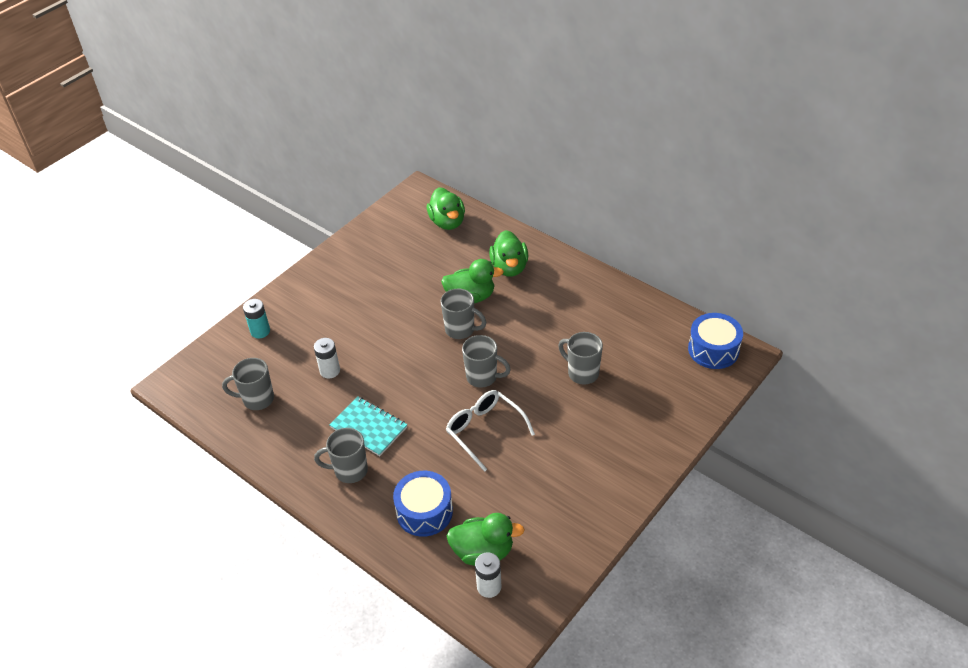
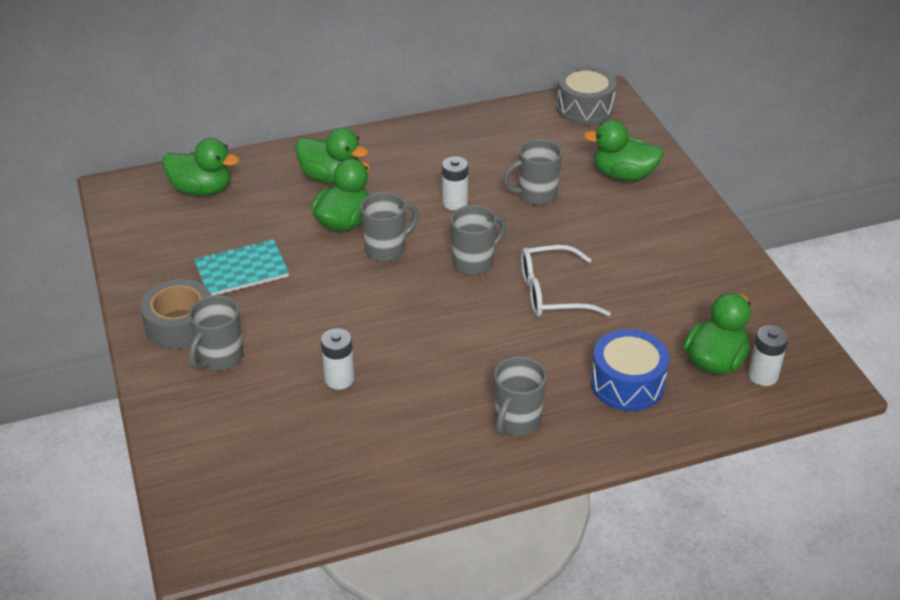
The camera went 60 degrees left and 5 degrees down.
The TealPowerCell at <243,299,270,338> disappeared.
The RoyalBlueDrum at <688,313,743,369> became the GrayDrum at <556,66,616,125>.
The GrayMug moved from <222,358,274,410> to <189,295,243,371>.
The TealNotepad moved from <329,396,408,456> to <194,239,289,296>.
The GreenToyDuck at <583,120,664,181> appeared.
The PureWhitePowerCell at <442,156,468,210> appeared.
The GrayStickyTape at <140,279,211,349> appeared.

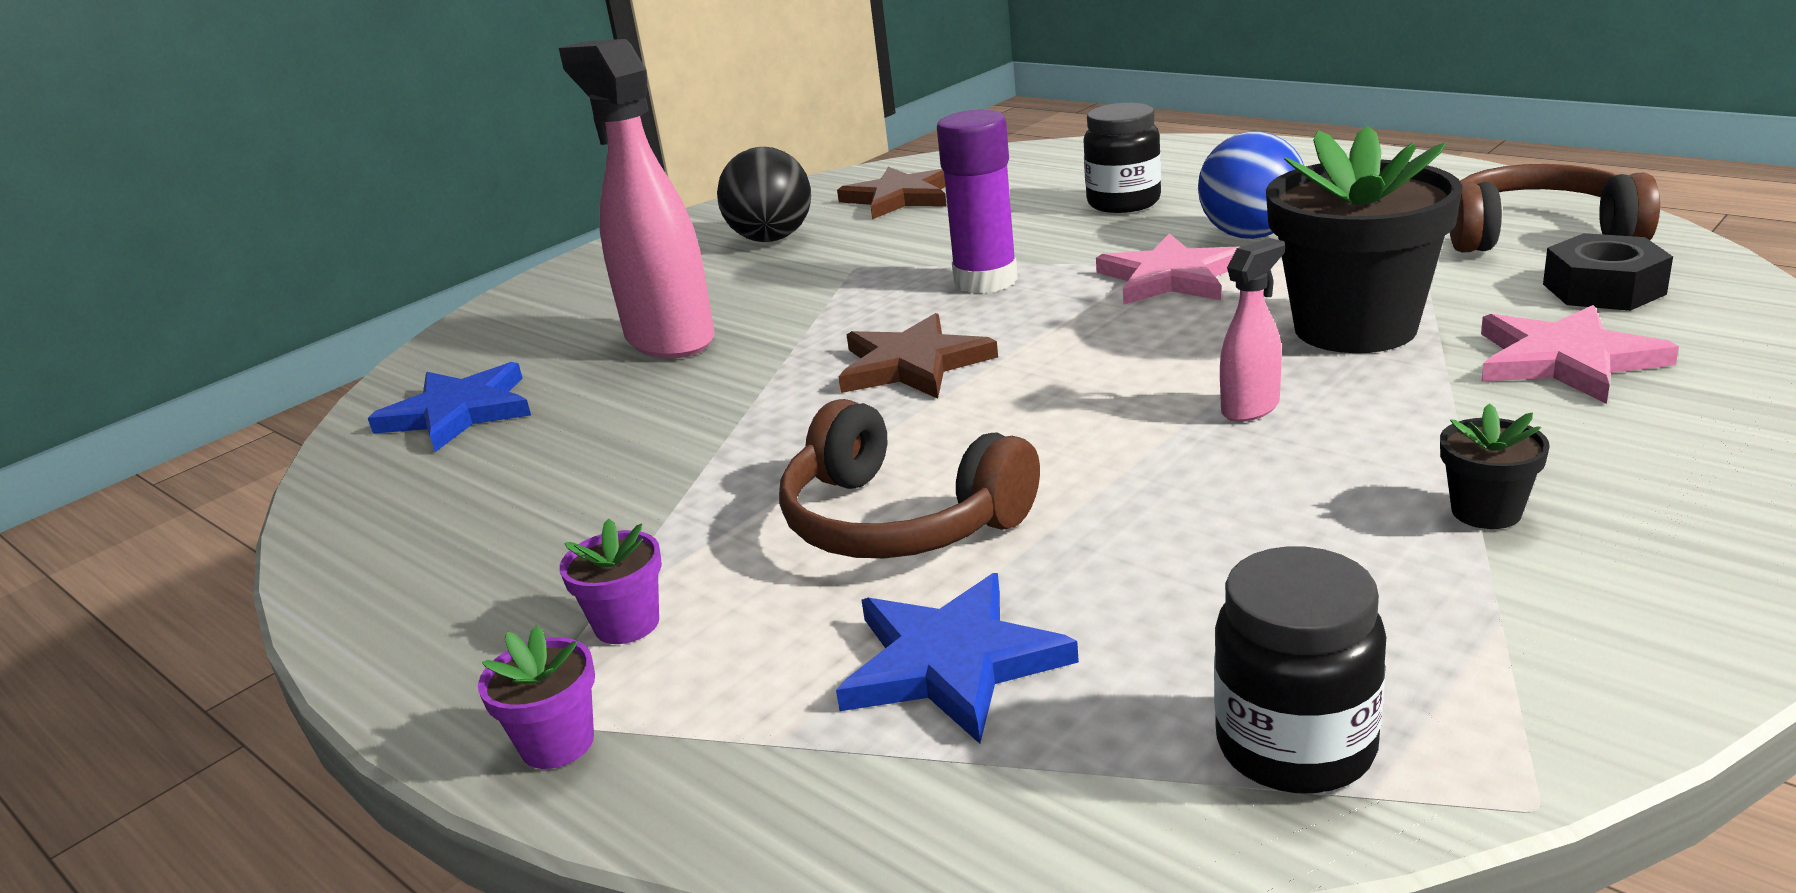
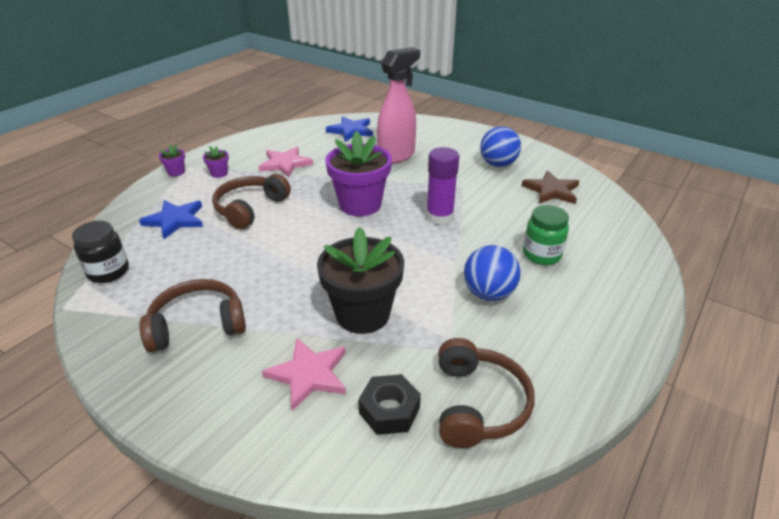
The camera went 80 degrees right and 10 degrees up.
The EbonyJar at <1083,103,1161,213> became the GreenJar at <523,205,569,265>.
The EbonyPlayBall at <717,147,811,242> became the RoyalBluePlayBall at <480,126,521,167>.
The PinkFivePointedStar moved from <1096,233,1239,305> to <258,147,313,177>.
The PinkSprayBottle at <1220,238,1285,422> disappeared.
The DarkBrownFivePointedStar at <839,313,998,399> was replaced by the RoyalPurplePottedPlant at <326,131,392,216>.
The EbonyPottedPlant at <1440,403,1550,529> was replaced by the DarkBrownHeadphones at <140,279,246,352>.

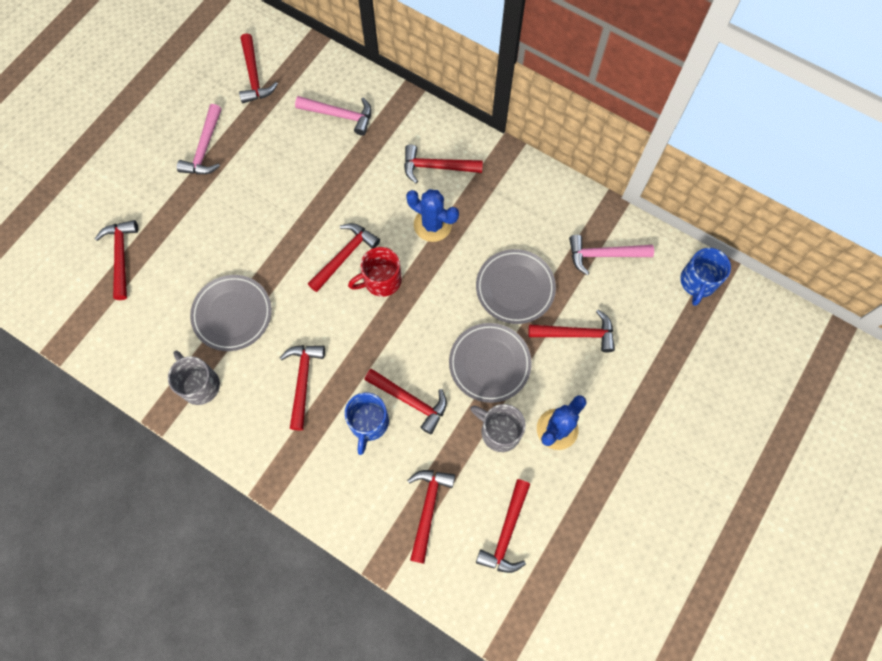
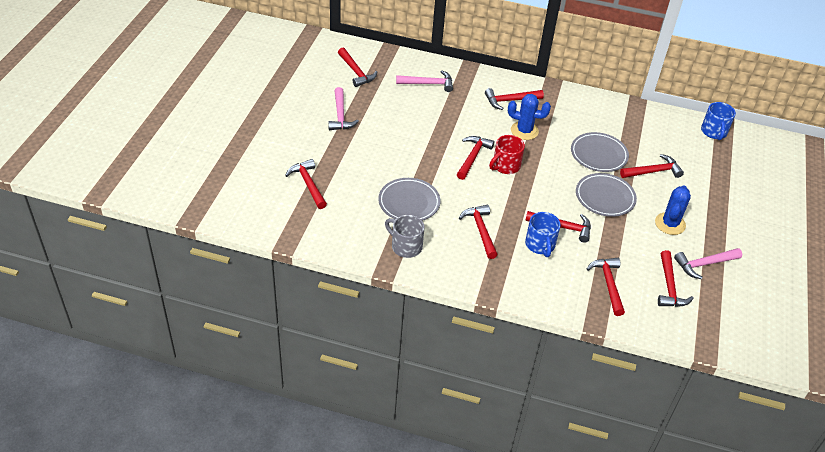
The camera went 20 degrees left and 25 degrees down.
The PinkClawHammer moved from <569,235,654,275> to <674,248,742,280>.
The GrayMug at <470,404,525,452> disappeared.

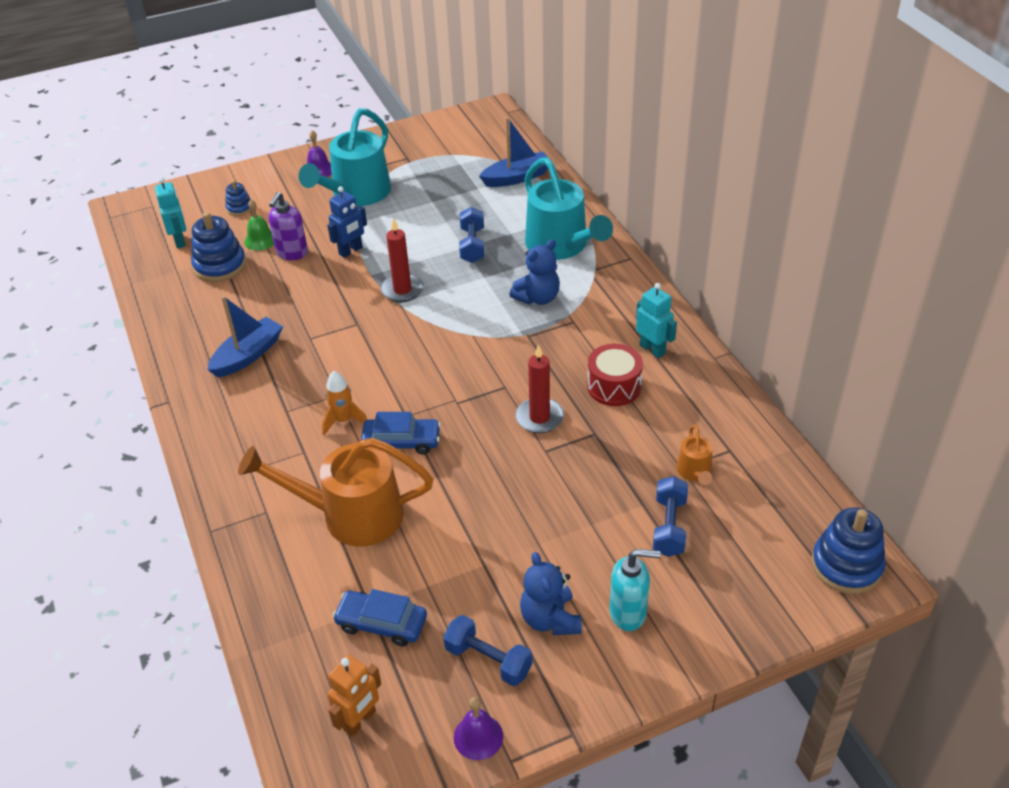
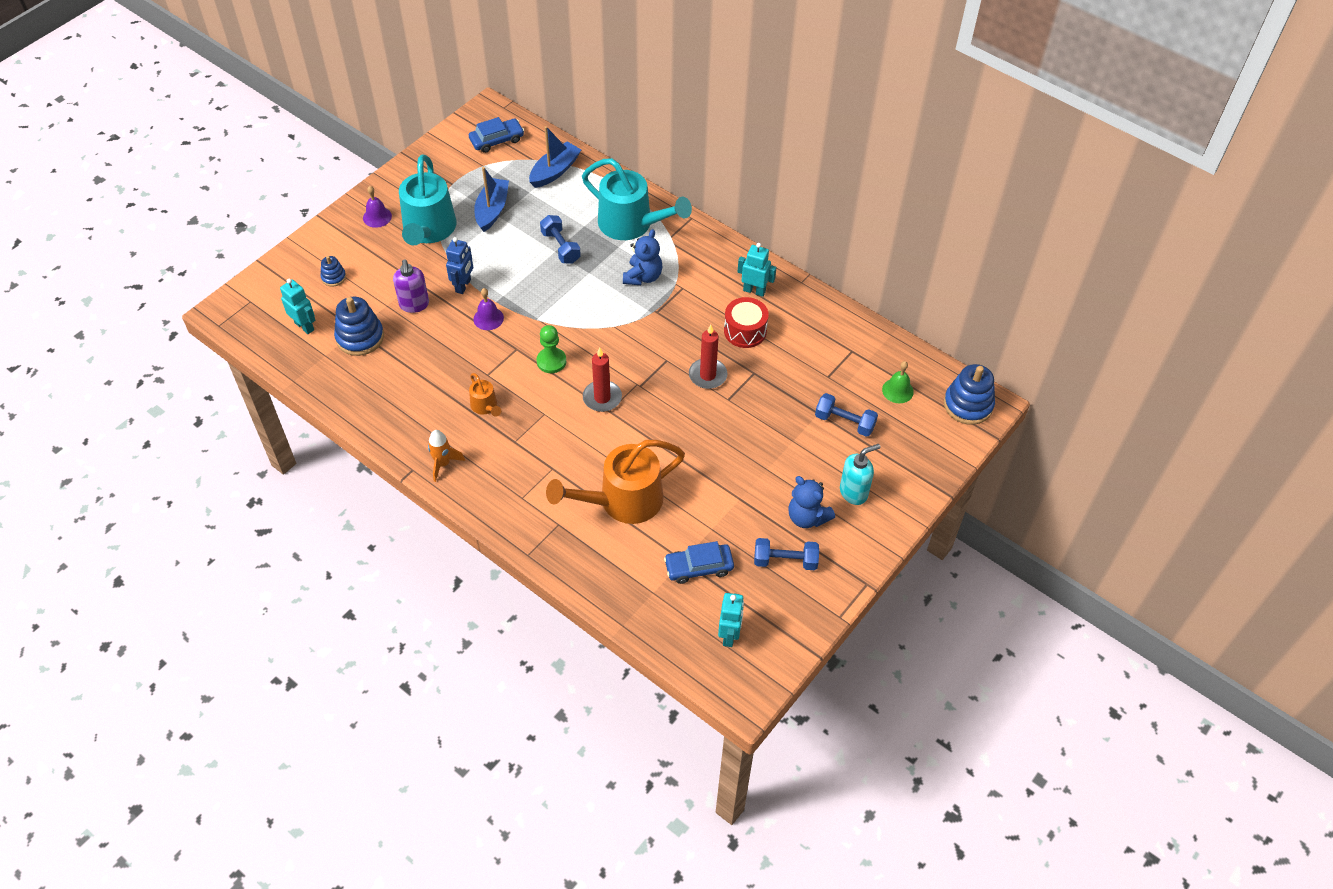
The camera went 30 degrees left and 10 degrees up.
The GreenHandBell moved from <244,200,274,251> to <882,361,914,403>.
The ScarletCandle moved from <381,218,424,302> to <583,348,622,412>.
The RoyalBlueToyBoat moved from <207,296,283,378> to <474,167,509,232>.
The BrightOrangeSpaceship moved from <322,371,367,435> to <428,430,465,482>.
The RoyalBlueToyCar moved from <361,412,441,454> to <469,117,524,153>.
The BrightOrangeWateringPot moved from <677,425,713,485> to <469,373,501,416>.
The RoyalBlueFreeWeight at <653,476,688,557> turned 45 degrees counterclockwise.
The BrightOrangeRobotFigure at <328,655,381,737> became the TealRobotFigure at <718,593,744,647>.
The RoyalPurpleHandBell moved from <454,697,503,760> to <473,288,504,330>.
The GreenGamePawn at <536,325,566,373> appeared.

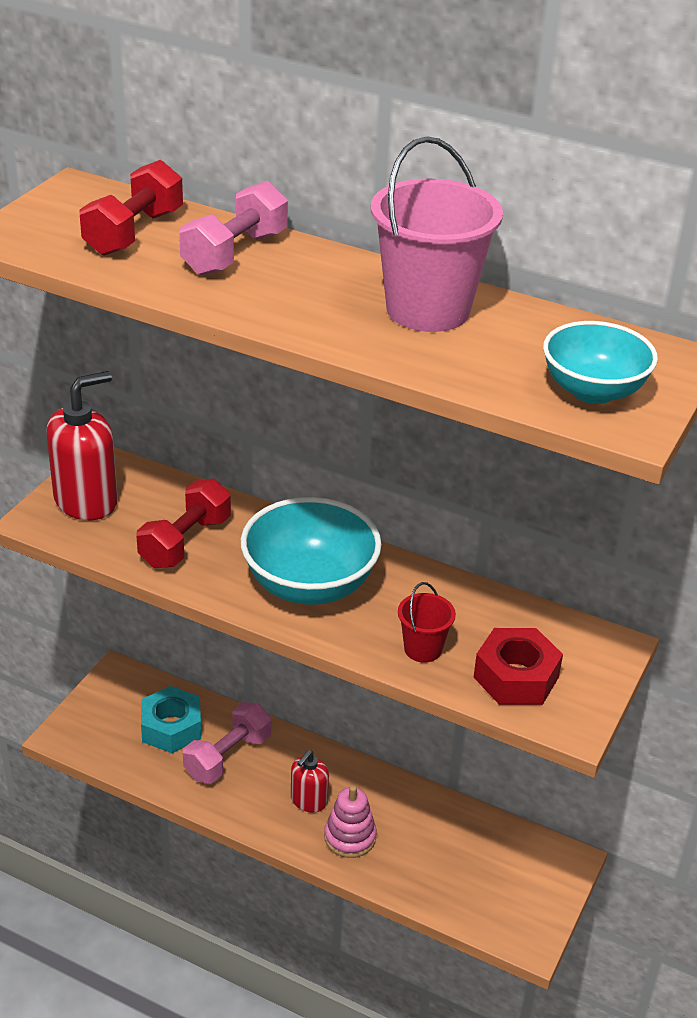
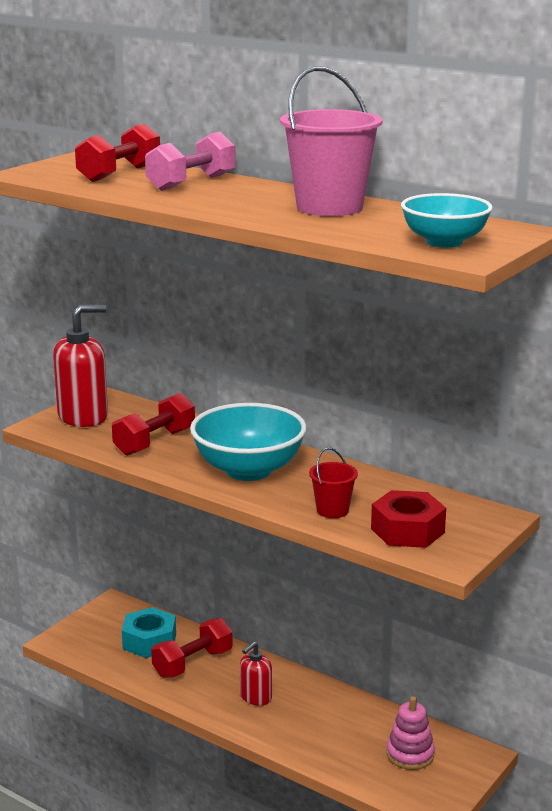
The camera went 10 degrees right and 15 degrees down.
The PinkFreeWeight at <183,702,271,784> became the ScarletFreeWeight at <151,618,233,678>.
The PinkStackingToy moved from <324,785,377,858> to <387,696,435,770>.

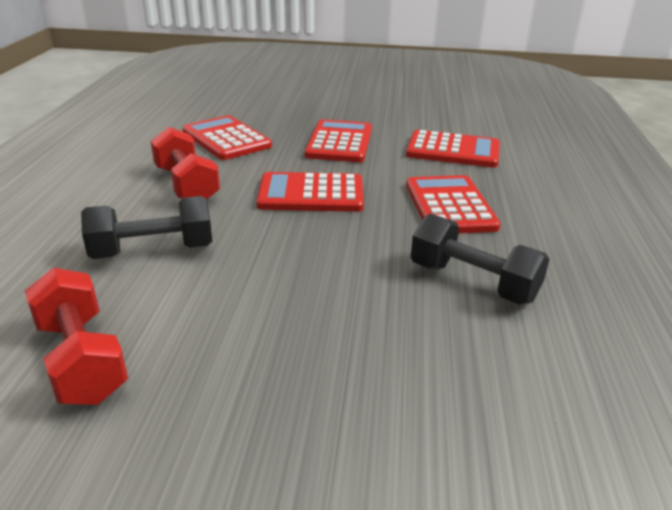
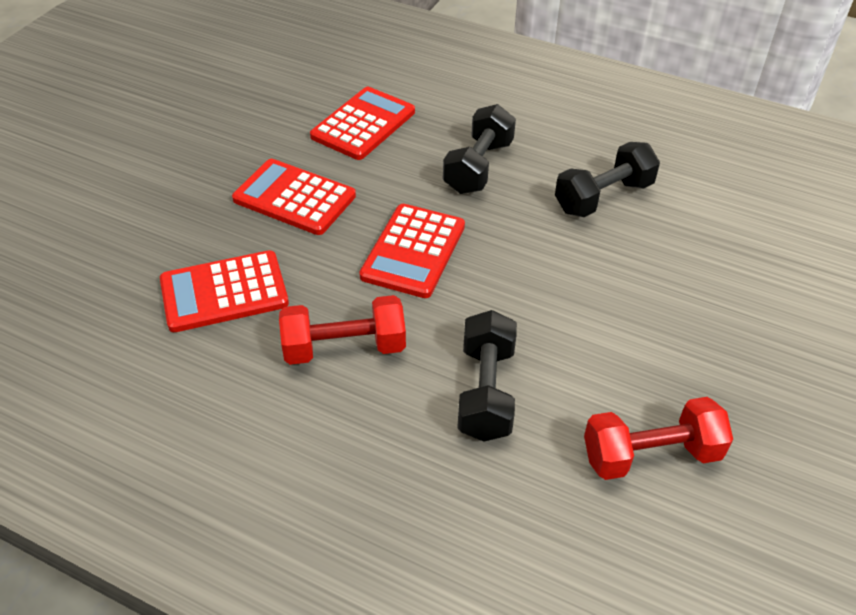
The camera went 70 degrees left and 15 degrees up.
The ScarletCalculator at <406,175,501,233> was replaced by the EbonyFreeWeight at <443,104,516,194>.

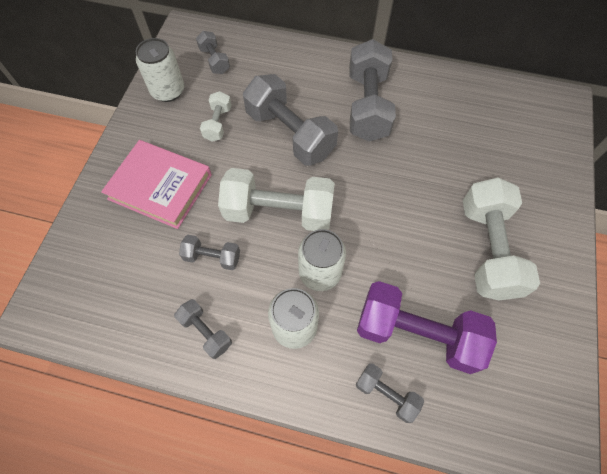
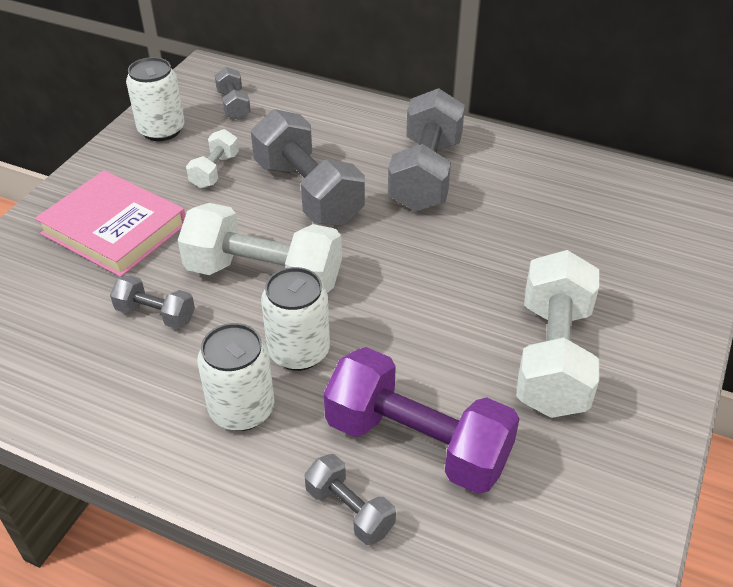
The camera went 10 degrees right and 20 degrees down.
The GrayFreeWeight at <174,299,232,359> disappeared.

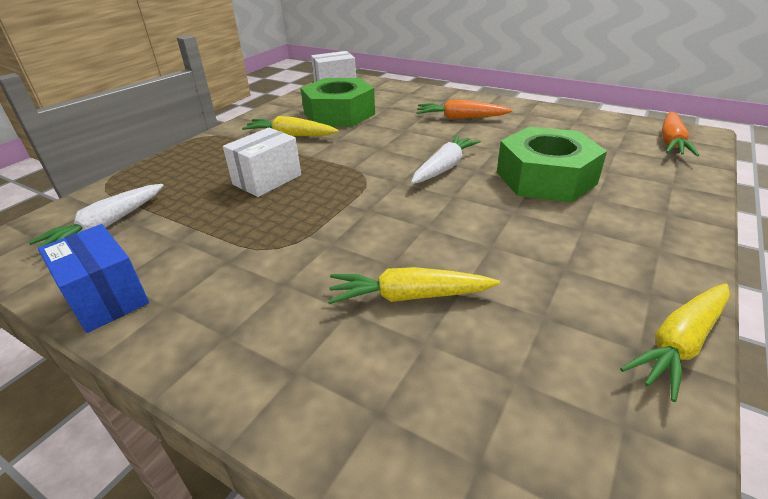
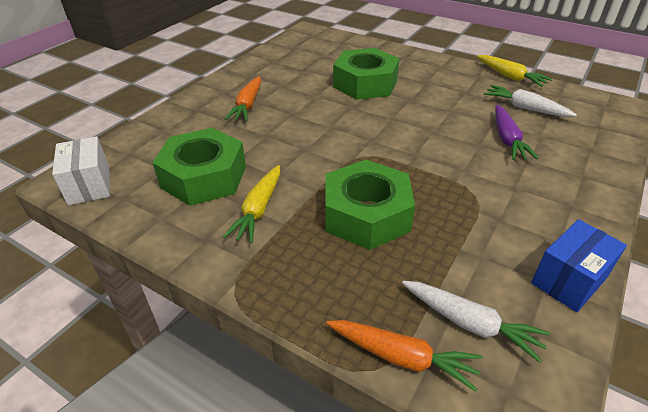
The camera went 90 degrees left and 5 degrees up.
The BrightOrangeCarrot moved from <662,112,699,156> to <326,320,482,392>.
The PureWhiteParcel at <223,128,301,197> was replaced by the GreenHexNut at <325,159,415,250>.
The PureWhiteCarrot moved from <411,135,481,184> to <483,85,577,117>.
The BrightYellowCarrot at <328,267,500,304> became the RoyalPurpleCarrot at <495,105,539,160>.

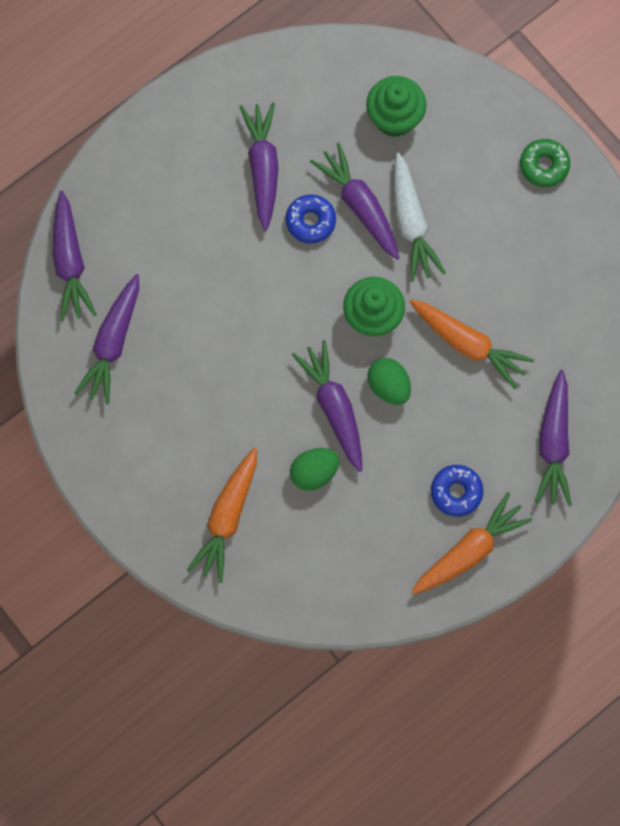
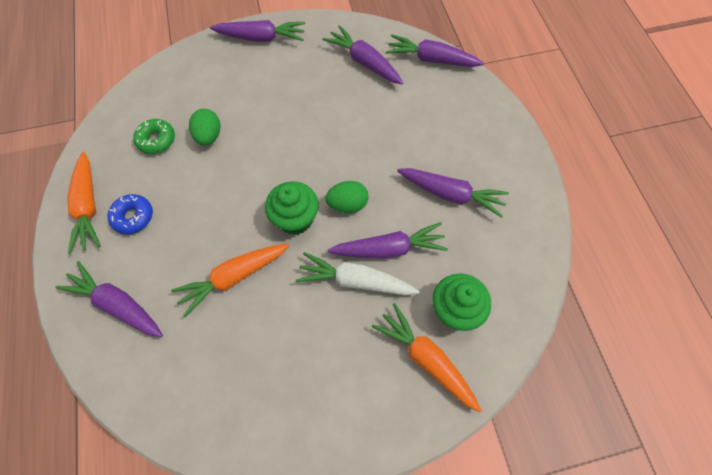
The camera went 115 degrees right and 10 degrees down.
The GreenGlazedDonut moved from <520,139,570,187> to <133,119,175,154>.
The RoyalBlueGlazedDonut at <286,194,336,244> disappeared.
The RoyalPurpleCarrot moved from <292,340,362,472> to <210,20,305,42>.
The GreenEgg moved from <367,358,411,405> to <325,181,368,213>.
The BrightOrangeCarrot moved from <187,448,257,583> to <372,303,482,413>.

